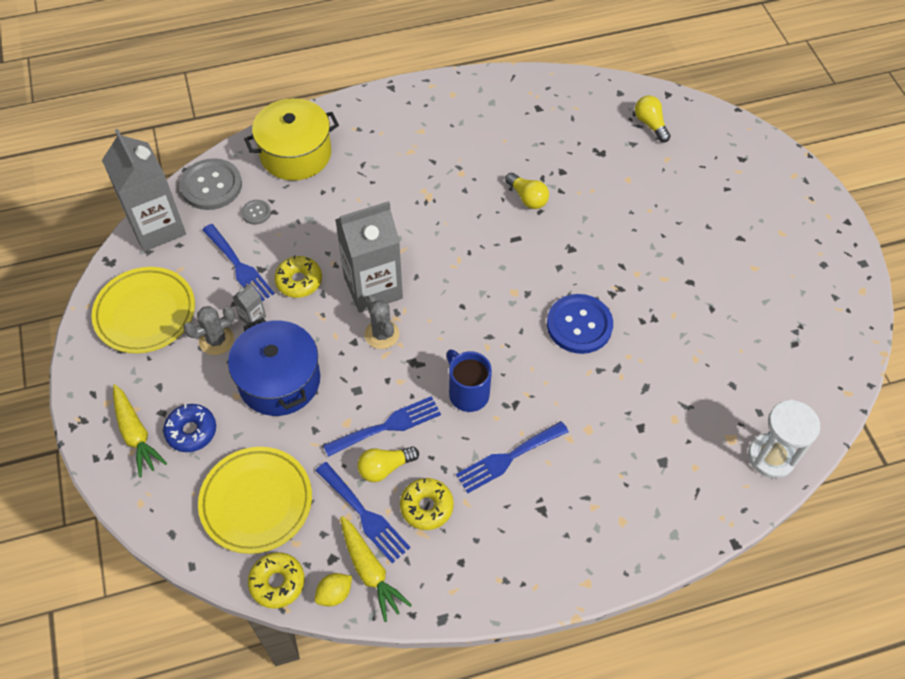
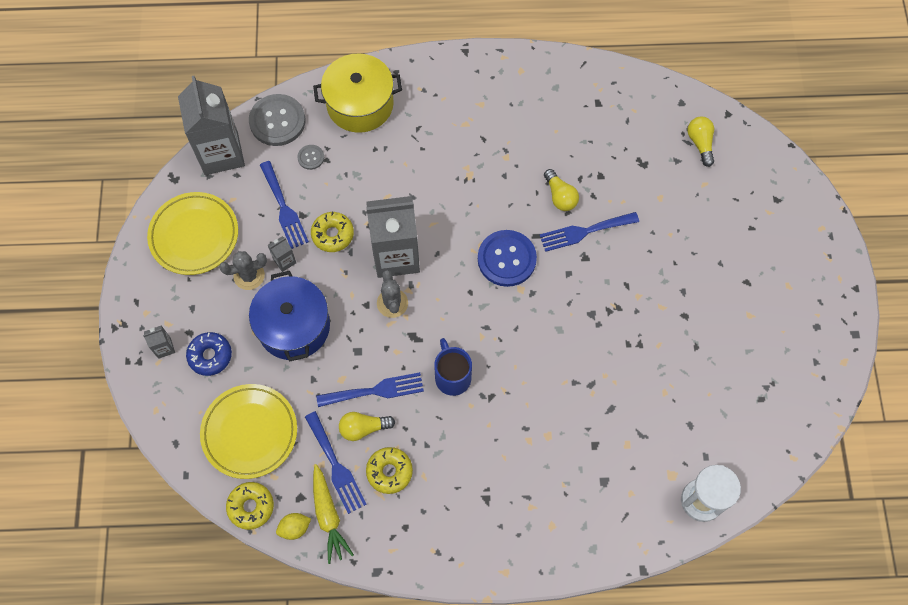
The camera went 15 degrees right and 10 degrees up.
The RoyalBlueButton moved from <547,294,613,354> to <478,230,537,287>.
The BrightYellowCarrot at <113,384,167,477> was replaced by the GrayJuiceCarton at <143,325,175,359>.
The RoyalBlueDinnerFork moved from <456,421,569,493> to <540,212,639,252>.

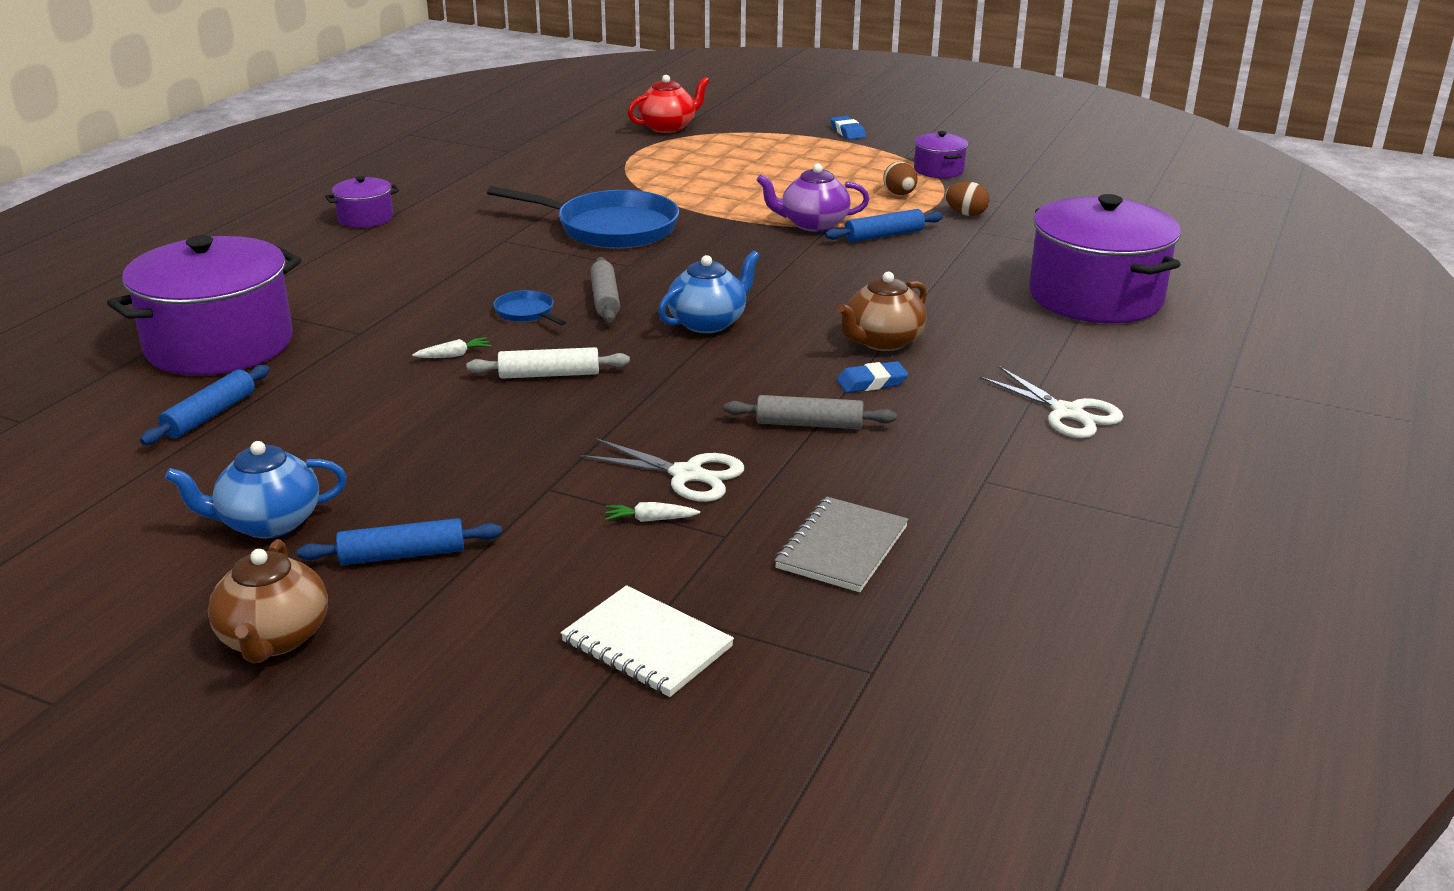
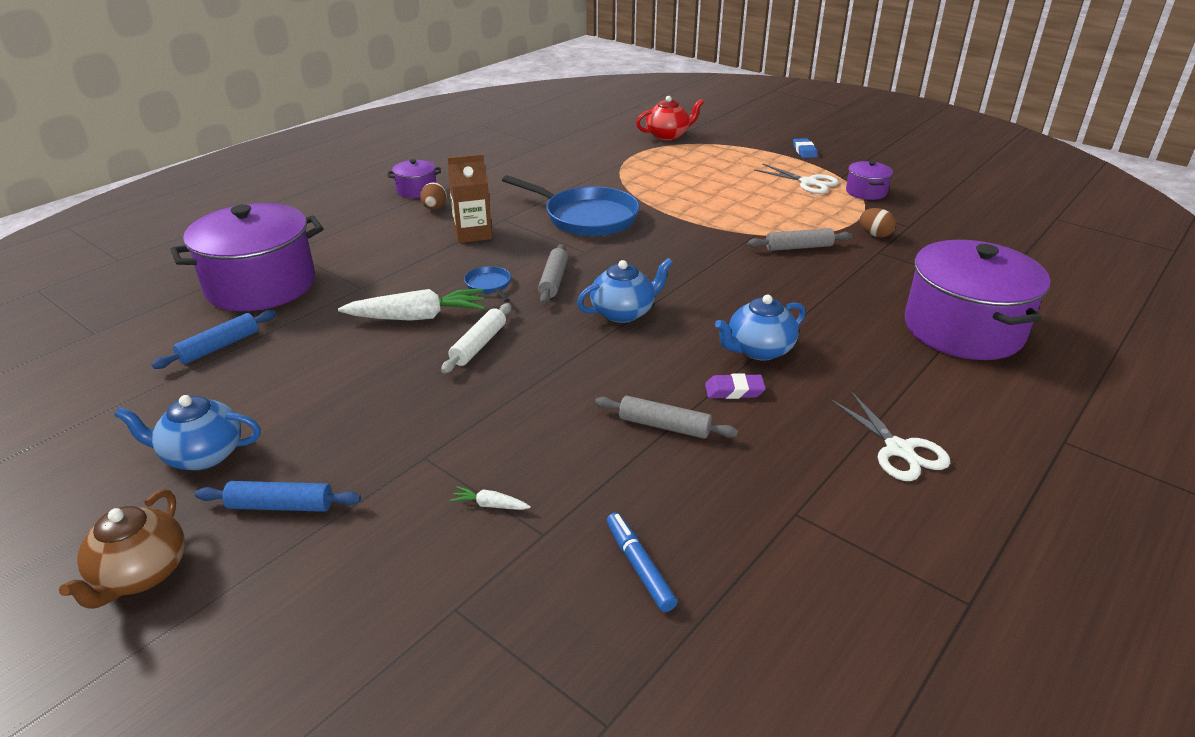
The camera went 15 degrees right and 5 degrees up.
The DarkBrownEgg moved from <883,162,917,195> to <420,182,447,210>.
The RoyalPurpleChinaTeapot at <757,164,869,232> disappeared.
The RoyalBluePastryRoller at <825,209,943,242> became the GrayPastryRoller at <748,228,852,251>.
The DarkBrownChinaTeapot at <837,271,927,351> became the RoyalBlueChinaTeapot at <715,295,806,361>.
The PureWhiteCarrot at <412,337,492,358> changed to 2.35 times the size.
The PureWhitePastryRoller at <467,347,630,379> turned 75 degrees counterclockwise.
The RoyalBluePencilEraser at <837,361,908,393> became the RoyalPurplePencilEraser at <705,373,766,399>.
The PureWhitePairOfScissors moved from <580,438,744,502> to <754,164,839,194>.
The GrayNotepad at <775,497,908,592> was replaced by the RoyalBlueFeltPen at <607,512,677,612>.
The PureWhiteNotepad at <561,585,734,697> disappeared.
The DarkBrownJuiceCarton at <448,154,492,243> appeared.

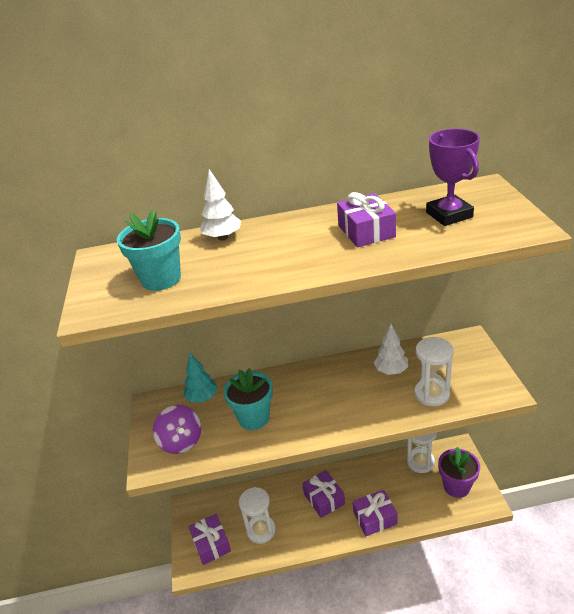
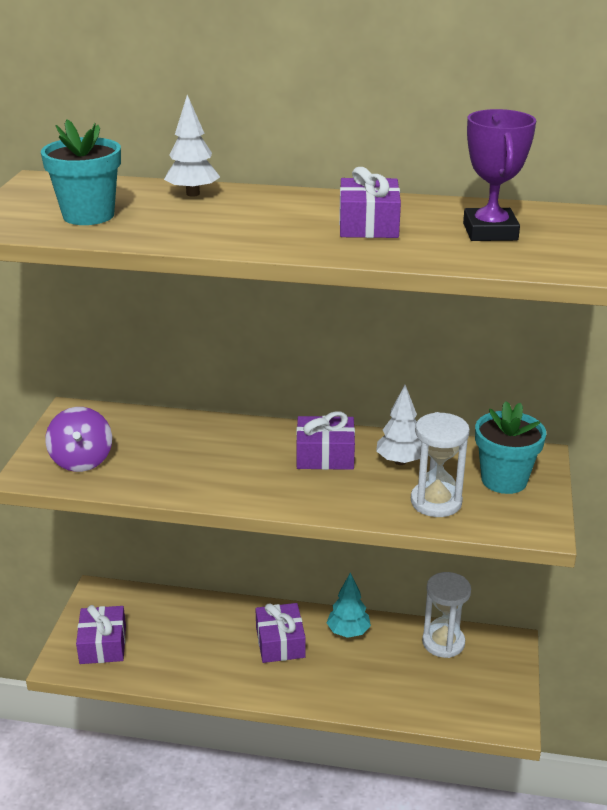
The camera went 15 degrees right and 5 degrees down.
The TealToyTree moved from <184,353,218,402> to <327,572,371,638>.
The TealPottedPlant moved from <223,368,273,430> to <475,401,546,494>.
The RoyalPurplePottedPlant at <438,447,480,498> disappeared.
The PureWhiteSandglass at <239,487,276,544> disappeared.
The RoyalPurpleGift moved from <353,490,397,536> to <296,411,355,470>.

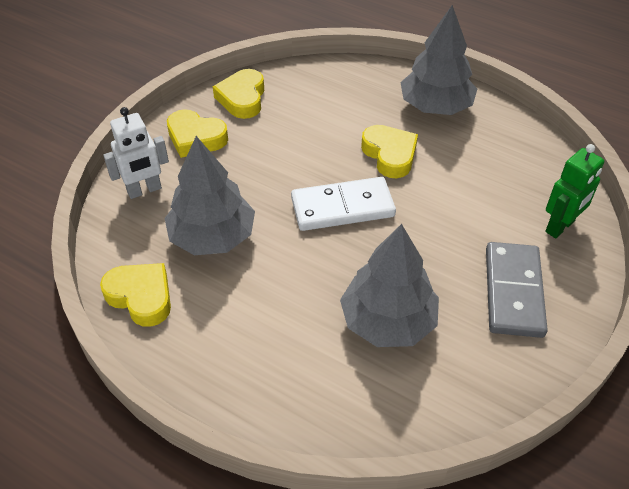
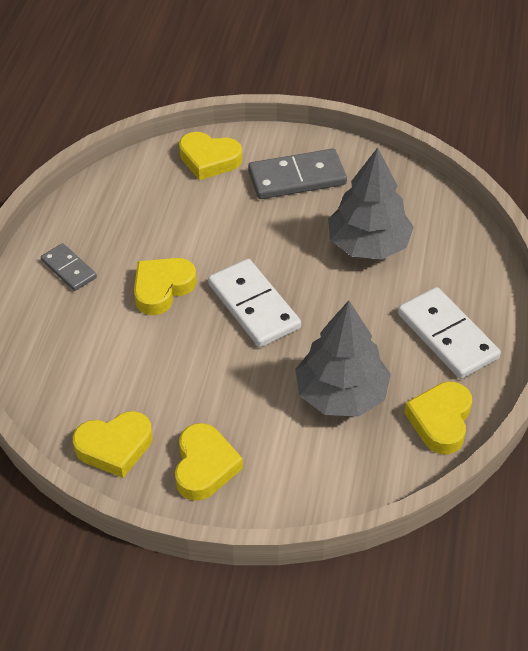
The camera went 110 degrees left and 0 degrees up.
The GrayToyTree at <400,5,477,115> was replaced by the GrayDomino at <41,243,97,291>.
The PureWhiteRobotFigure at <103,107,169,199> disappeared.
The GreenRobotFigure at <545,144,604,238> was replaced by the BrightYellowLoveHeart at <179,132,242,180>.
The PureWhiteDomino at <398,287,501,379> appeared.

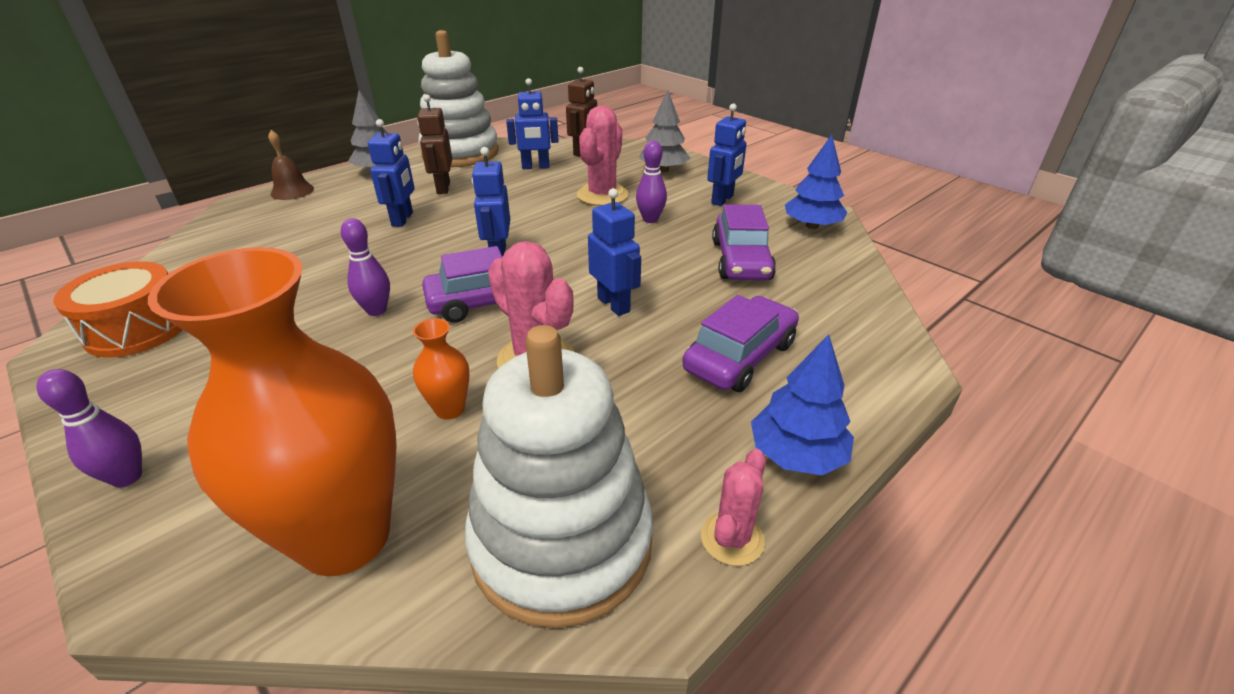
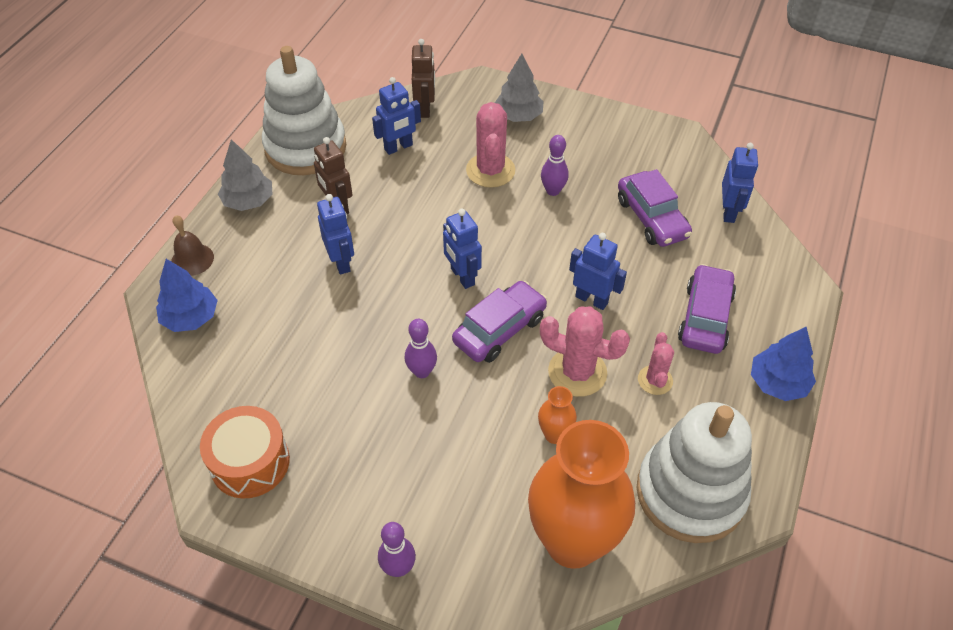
The camera went 25 degrees left and 15 degrees up.
The RoyalBlueRobotFigure moved from <707,103,746,206> to <722,143,758,223>.
The RoyalBlueToyTree moved from <785,135,847,229> to <156,259,218,332>.
The PinkSaguaroCactus moved from <701,449,766,566> to <638,332,674,395>.

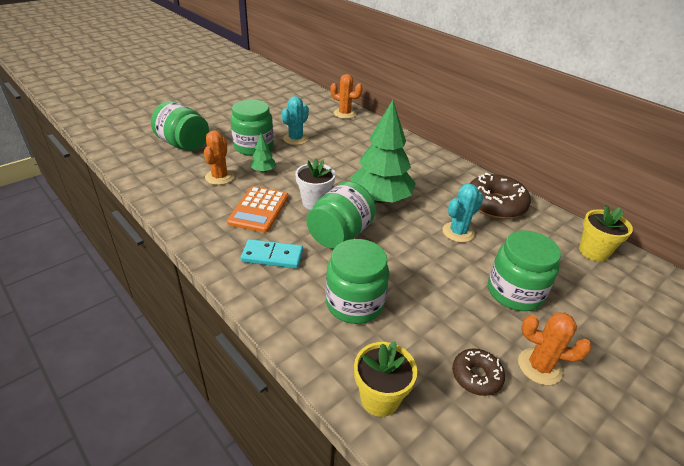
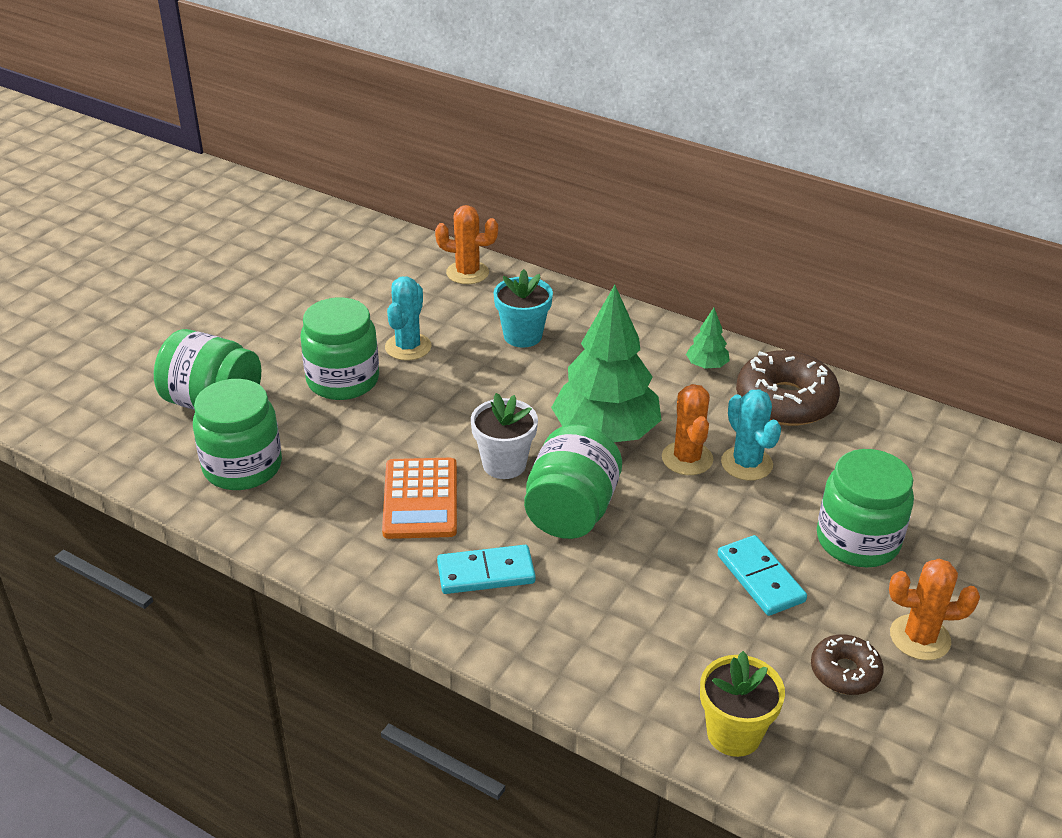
The camera went 15 degrees left and 0 degrees up.
The BrightOrangeSaguaroCactus moved from <204,131,235,185> to <662,384,713,475>.
The GreenToyTree moved from <250,134,276,172> to <686,308,730,369>.
The TealSaguaroCactus at <442,184,483,243> turned 60 degrees counterclockwise.
The BrightYellowPottedPlant at <579,205,633,262> disappeared.
The GreenJar moved from <326,239,389,324> to <193,379,282,490>.
The TealPottedPlant at <494,269,553,348> appeared.
The TealDomino at <718,535,807,616> appeared.

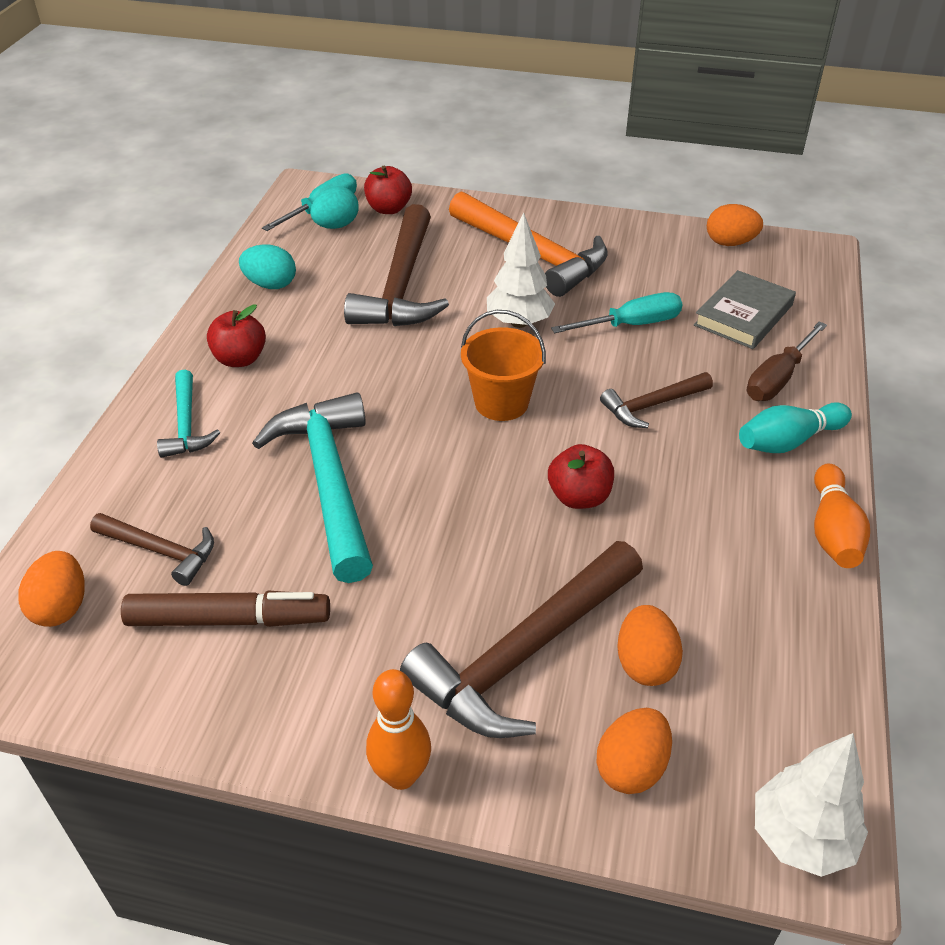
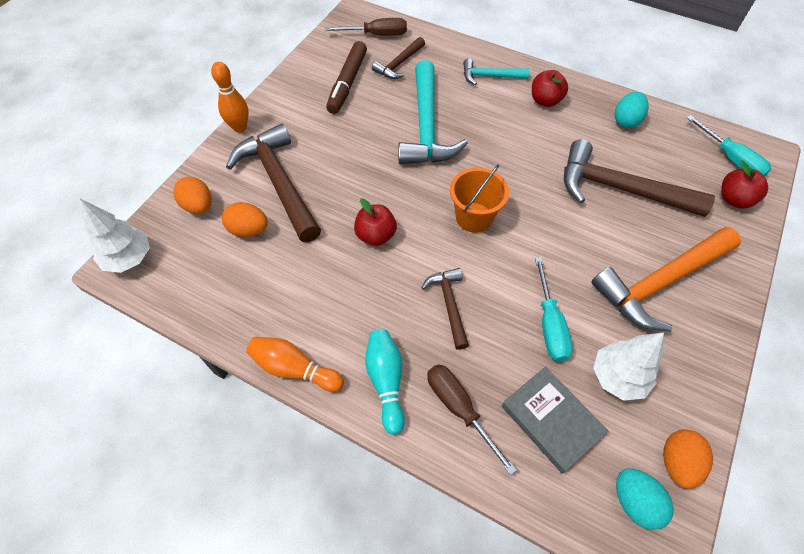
The camera went 105 degrees right and 15 degrees up.
The TealEgg moved from <310,186,359,229> to <616,468,674,530>.
The PureWhiteToyTree moved from <487,212,555,328> to <593,333,664,401>.
The TealClawHammer at <252,393,373,583> turned 90 degrees clockwise.
The BrightOrangeEgg at <18,551,85,627> was replaced by the DarkBrownHandScrewdriver at <326,18,407,36>.

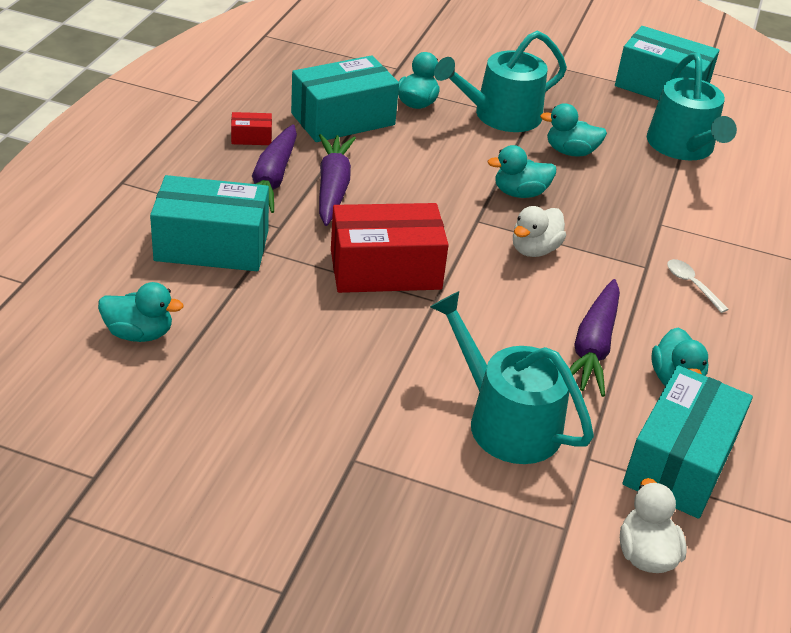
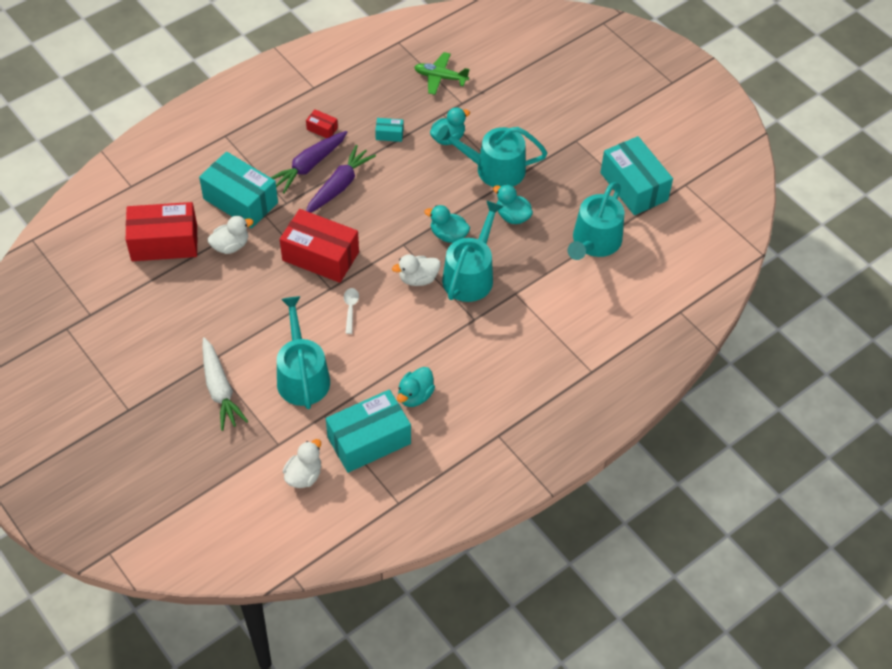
The camera went 35 degrees right and 15 degrees up.
The TealParcel at <291,55,399,142> changed to 0.43 times the size.
The PureWhiteTeaspoon moved from <667,259,729,313> to <344,288,359,334>.
The RoyalPurpleCarrot at <569,279,620,397> disappeared.
The TealToyDuck at <98,282,184,342> was replaced by the ScarletParcel at <126,202,198,261>.
The GreenAeroplane at <414,52,470,95> appeared.
The TealWateringPot at <442,200,504,302> appeared.
The PureWhiteToyDuck at <207,216,254,254> appeared.
The PureWhiteCarrot at <202,337,248,431> appeared.

